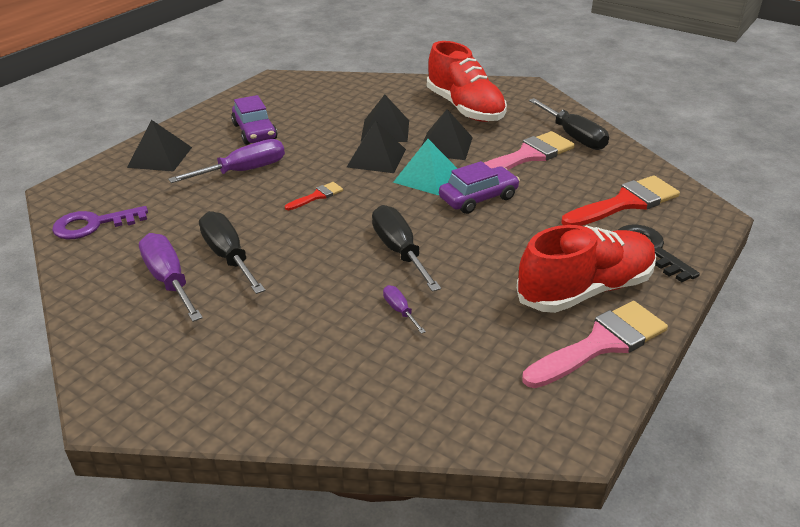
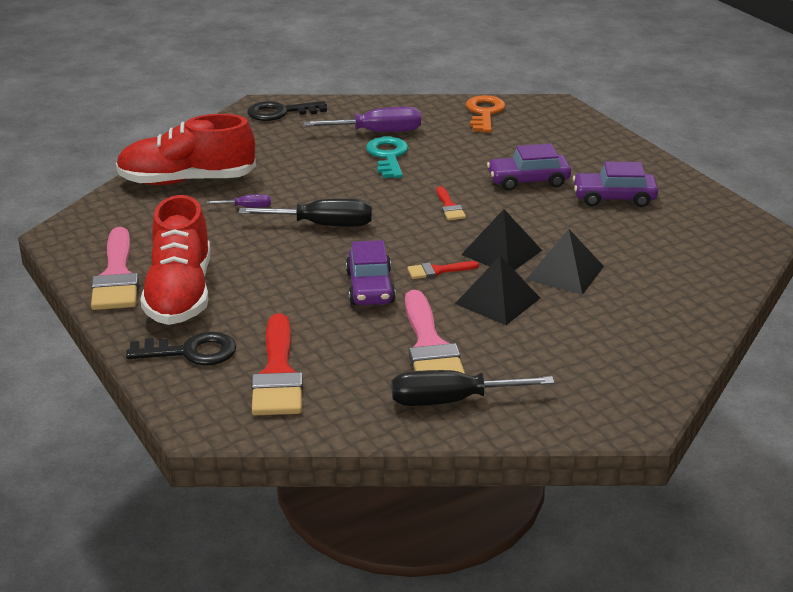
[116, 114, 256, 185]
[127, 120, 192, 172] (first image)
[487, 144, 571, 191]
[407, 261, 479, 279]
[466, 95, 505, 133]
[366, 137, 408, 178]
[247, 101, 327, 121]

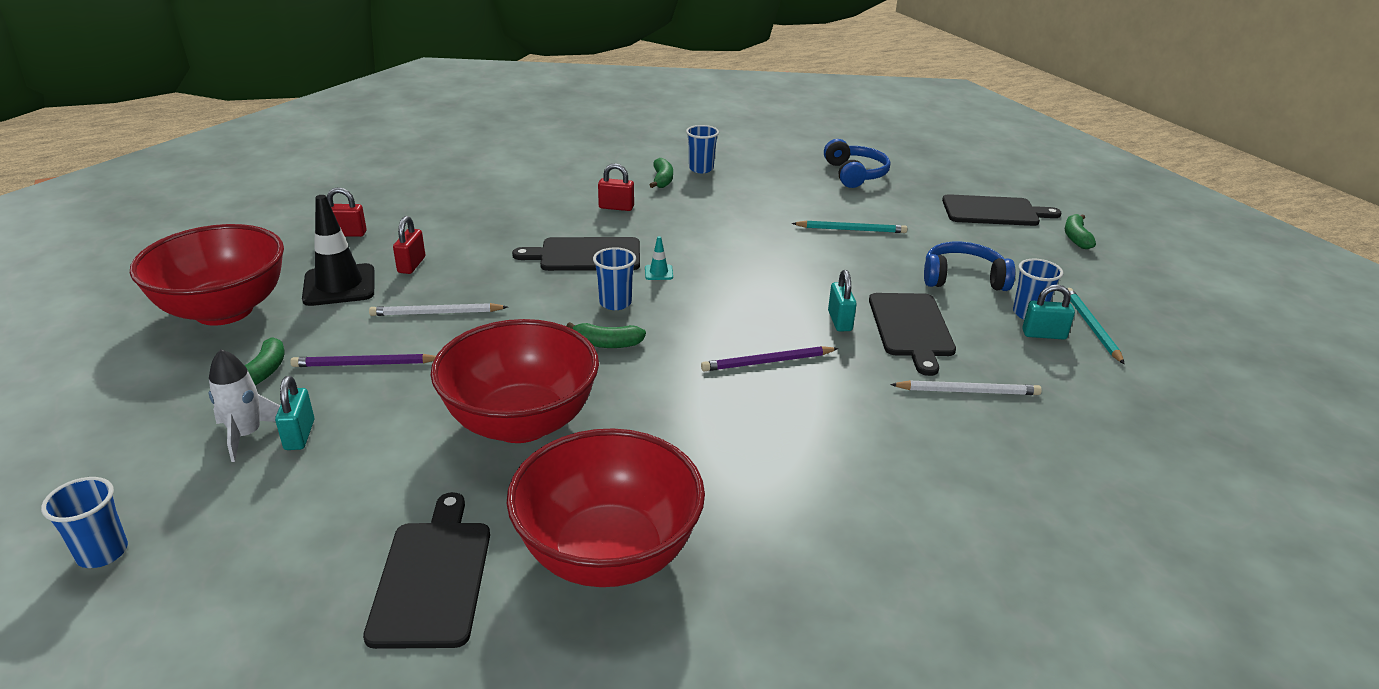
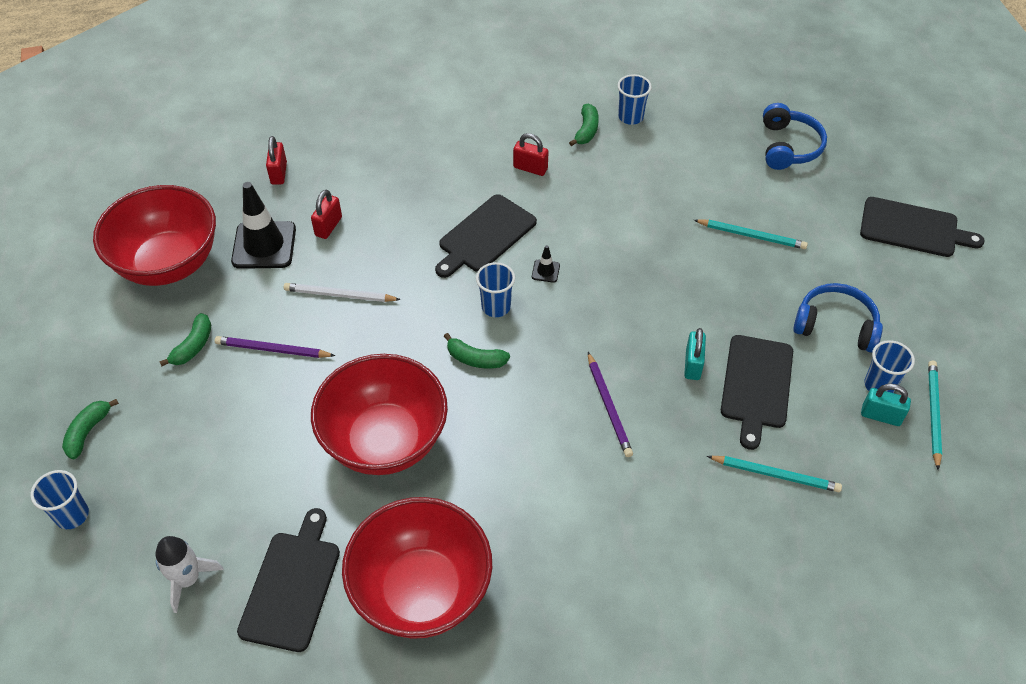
[266, 136, 287, 185]
[62, 399, 119, 459]
[532, 245, 560, 283]
[435, 194, 537, 278]
[588, 352, 633, 457]
[155, 536, 224, 613]
[275, 376, 314, 450] (first image)
[707, 456, 842, 492]

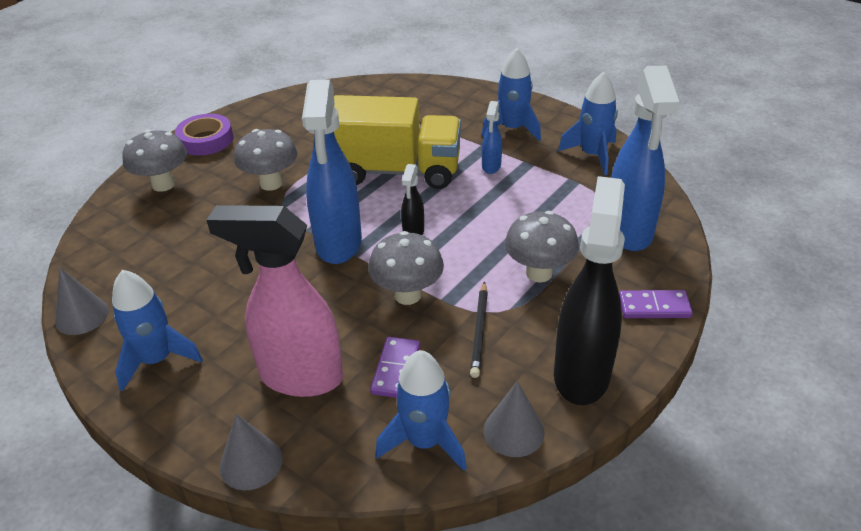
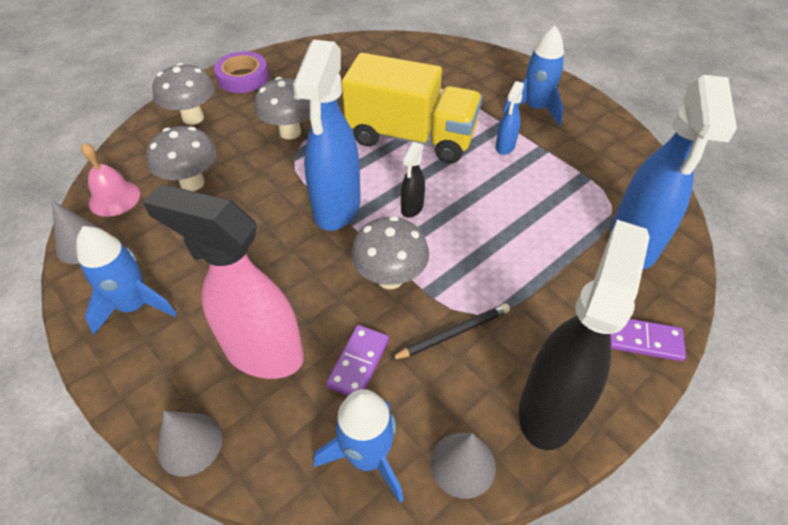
[558, 72, 618, 176] (first image)
[146, 126, 217, 191]
[390, 304, 510, 360]
[81, 143, 140, 217]

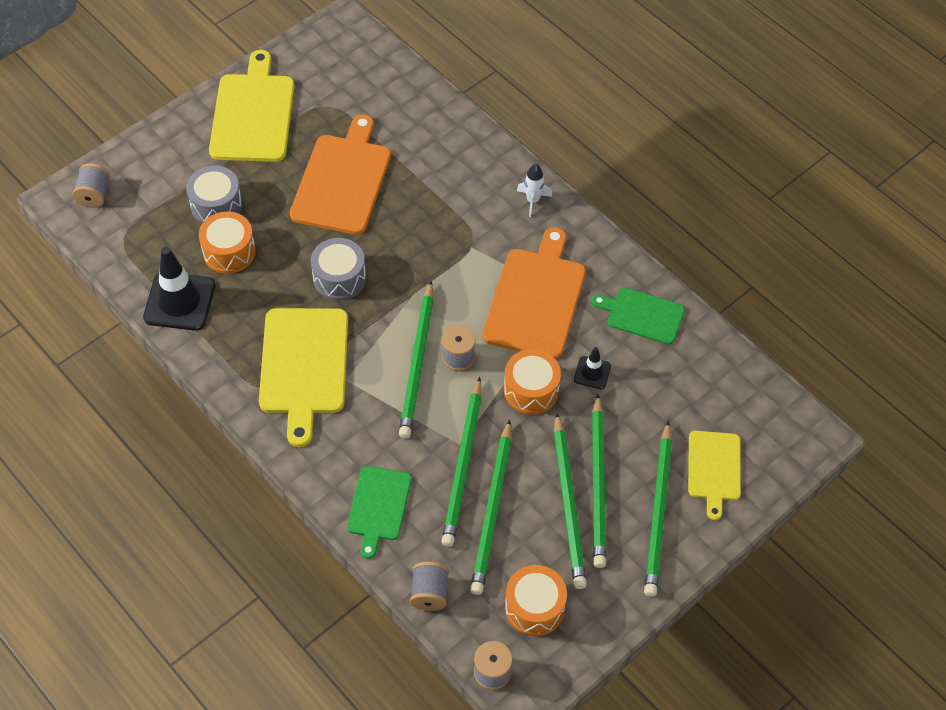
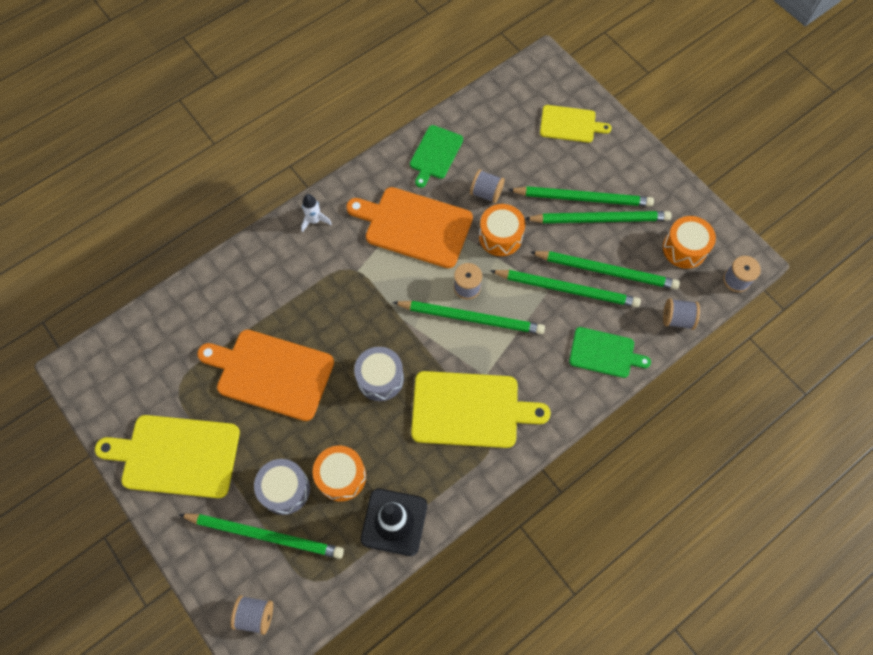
[470, 169, 505, 203]
[179, 514, 344, 559]

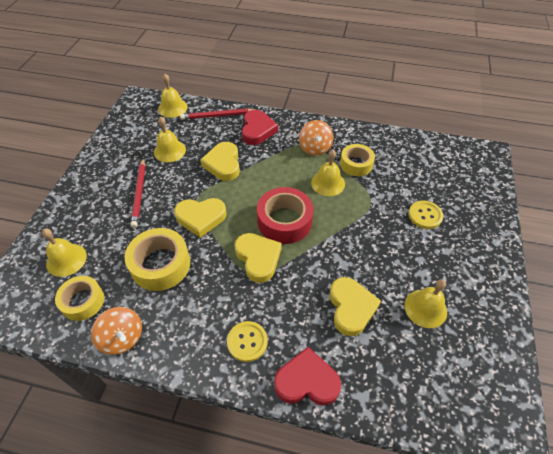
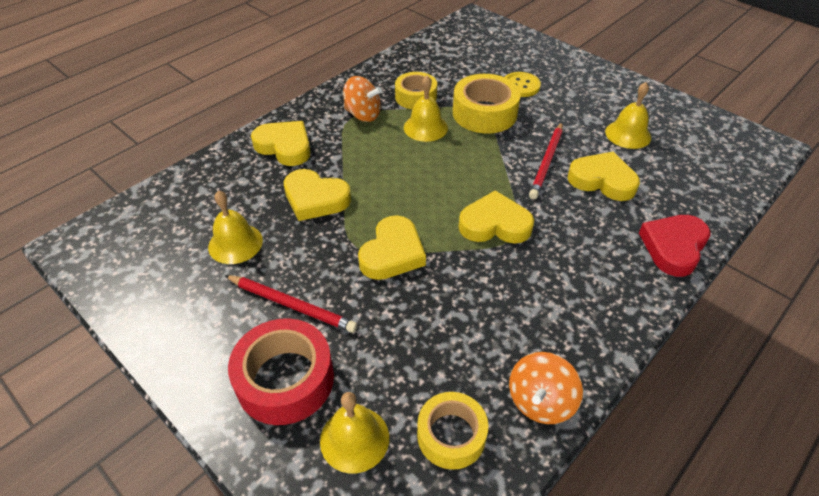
[158, 74, 188, 118] (first image)
[529, 122, 563, 199]
[251, 121, 311, 166]
[228, 319, 334, 425]
[453, 74, 521, 134]
[509, 352, 583, 424]
[227, 321, 268, 362] (first image)

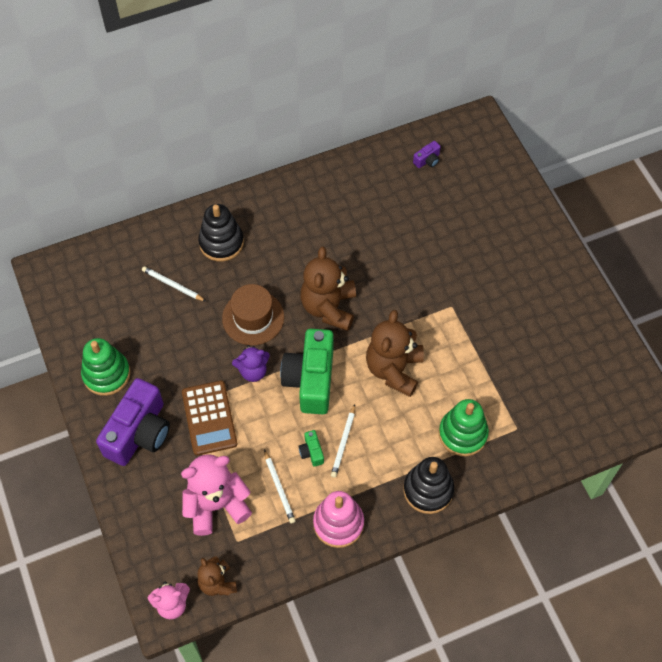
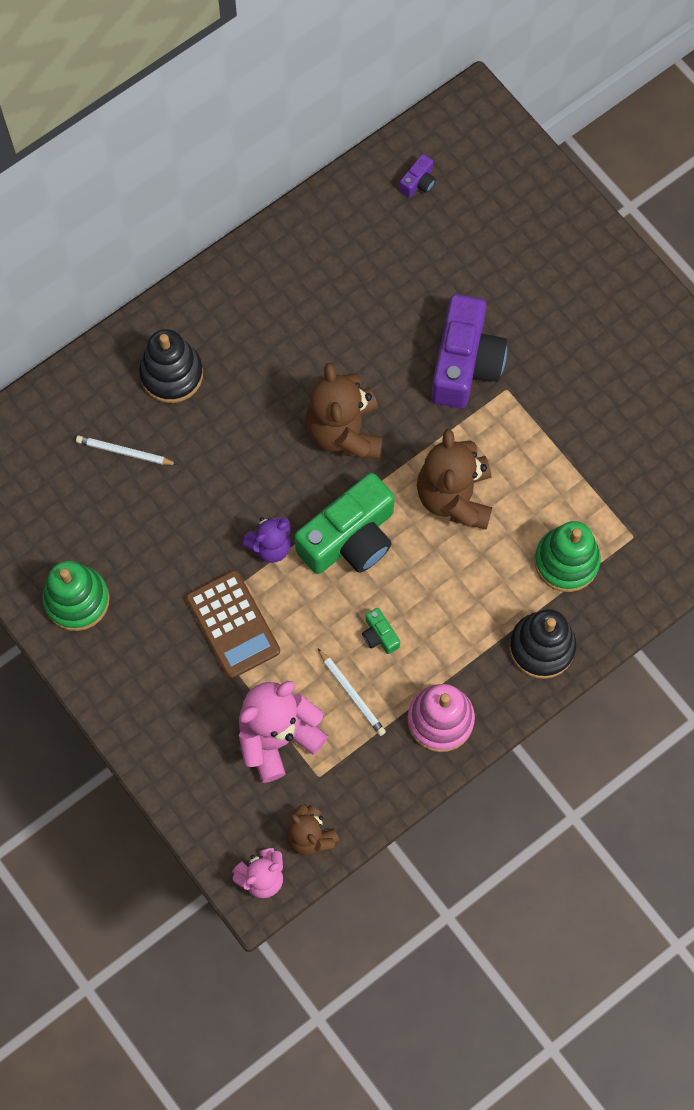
[222, 284, 284, 345] (first image)
[295, 473, 394, 574]
[431, 294, 507, 409]
[331, 404, 355, 478] (first image)

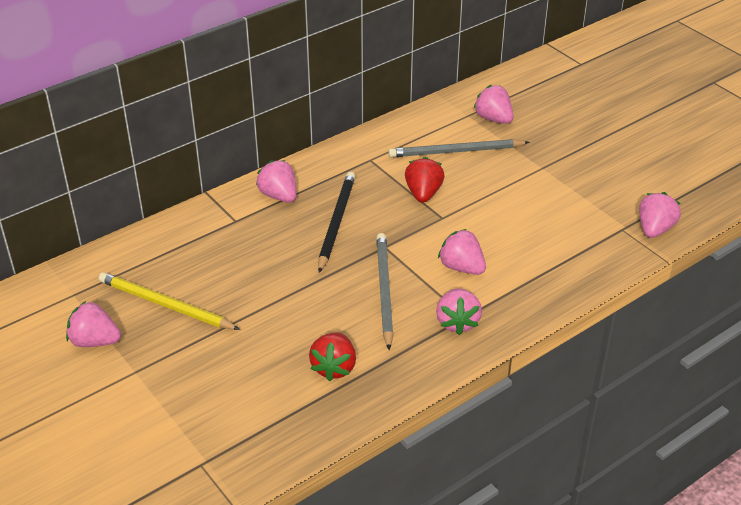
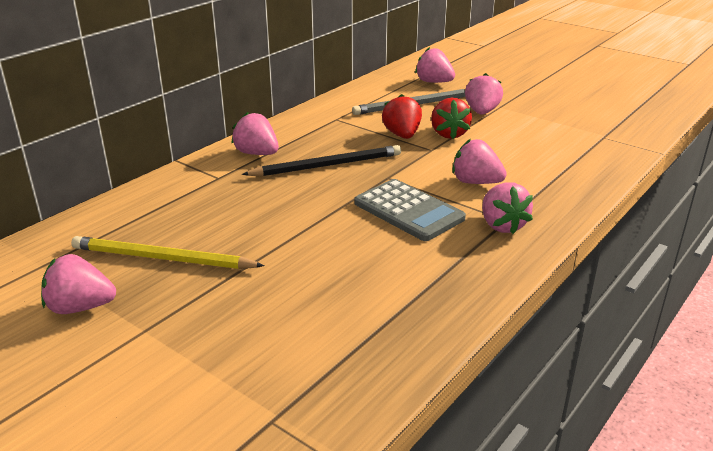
[242, 145, 401, 176]
[465, 73, 503, 115]
[354, 179, 466, 241]
[431, 98, 472, 139]

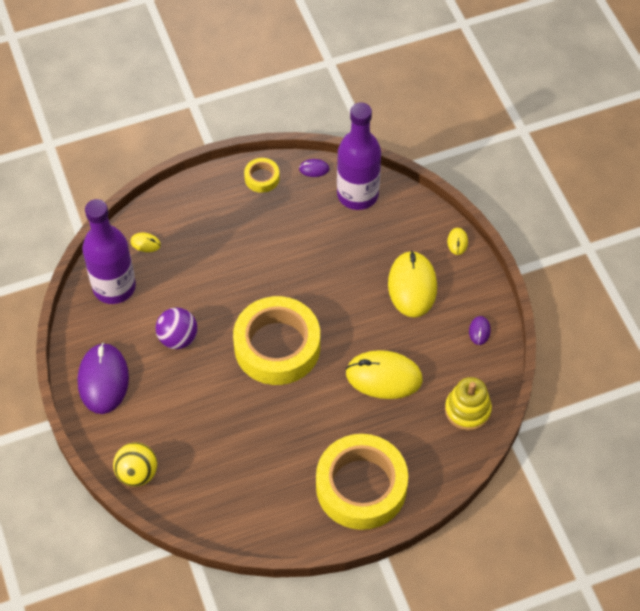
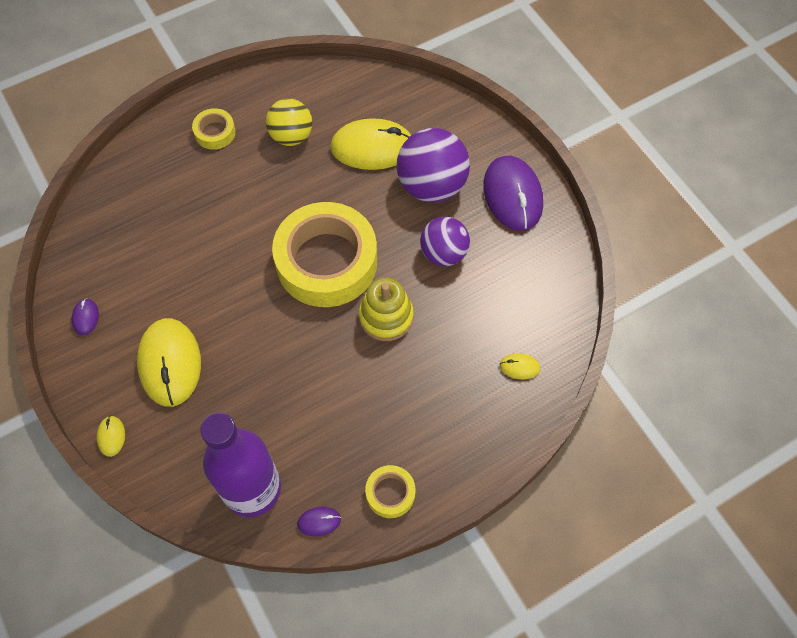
[82, 199, 136, 304] (first image)
[330, 118, 411, 170]
[359, 278, 414, 341]
[192, 108, 236, 150]
[266, 99, 312, 146]
[397, 128, 470, 202]

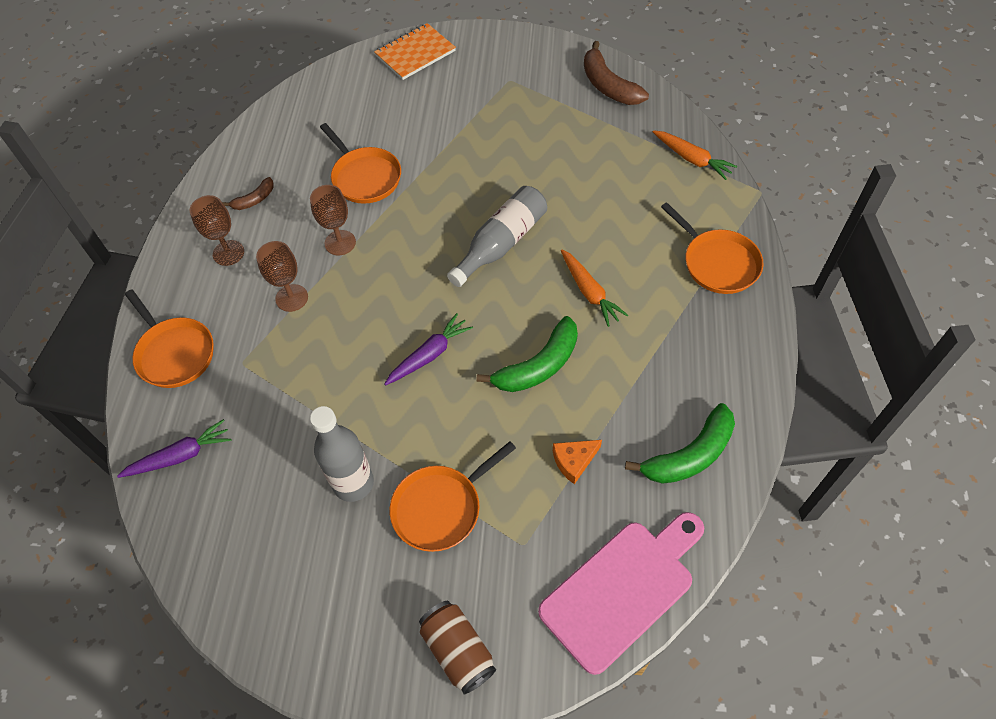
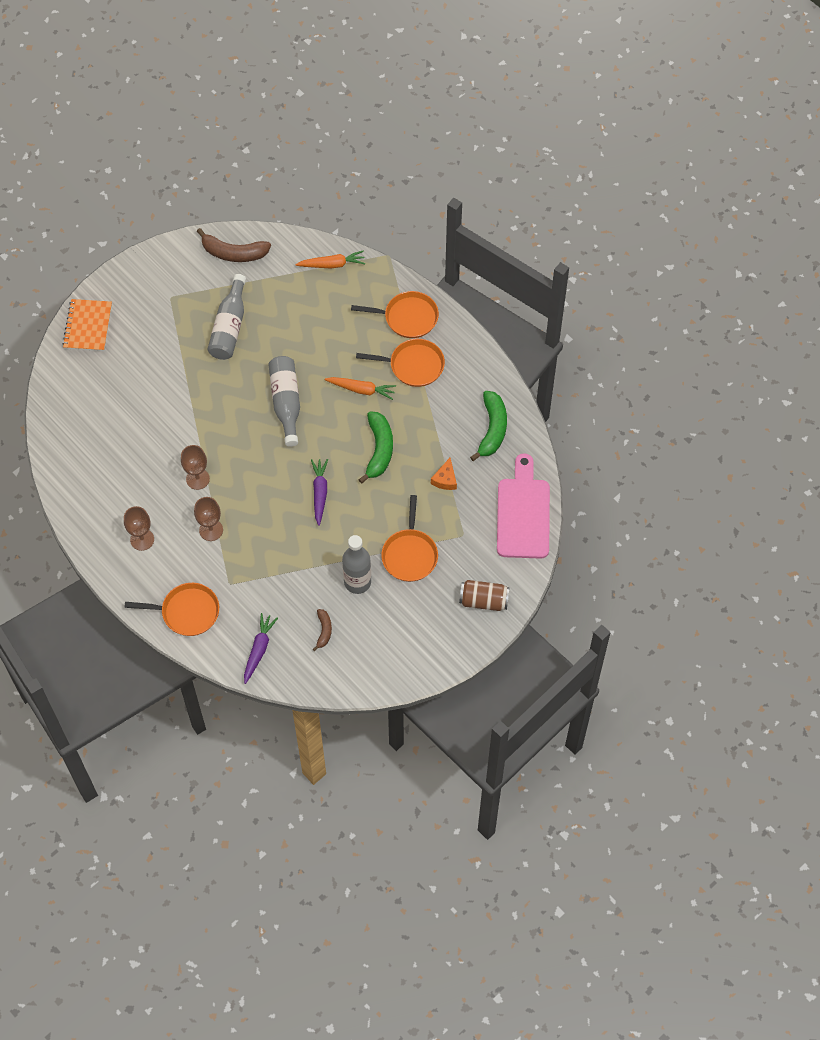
[356, 339, 445, 387]
[313, 609, 332, 651]
[207, 274, 246, 360]

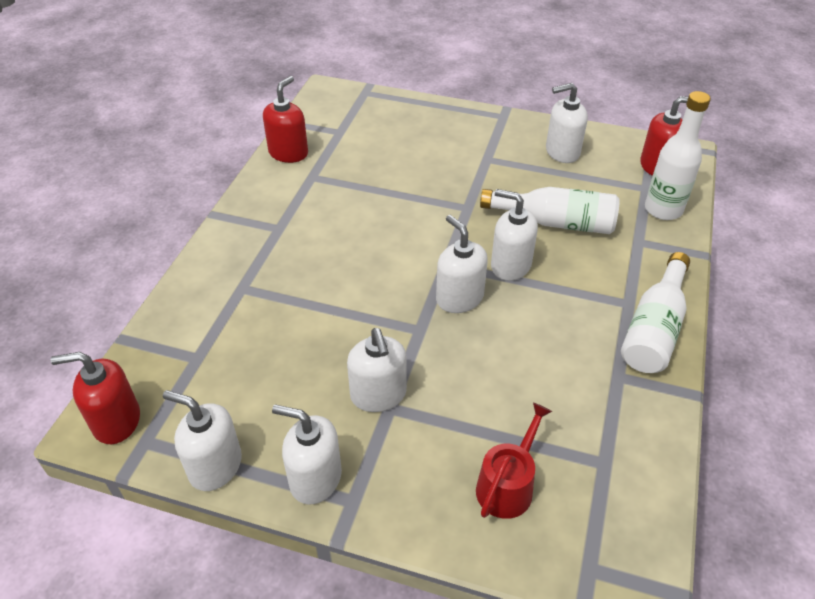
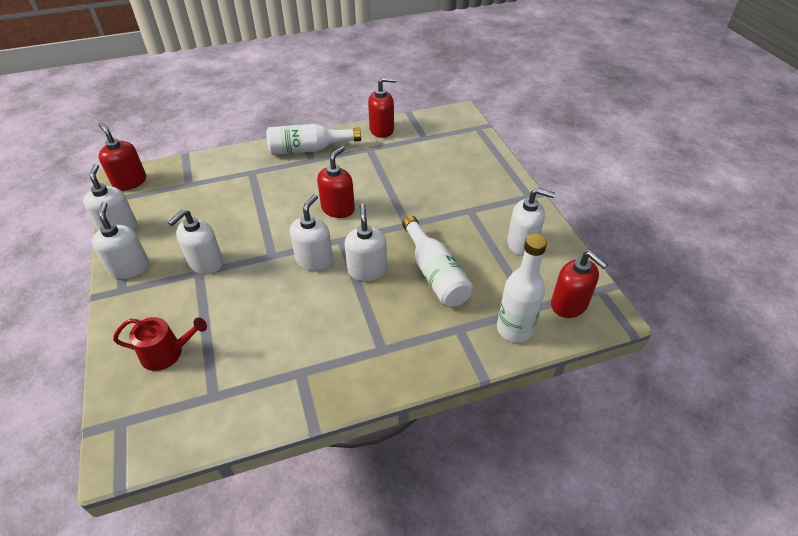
[507, 188, 555, 256]
[266, 124, 361, 155]
[317, 146, 355, 218]

